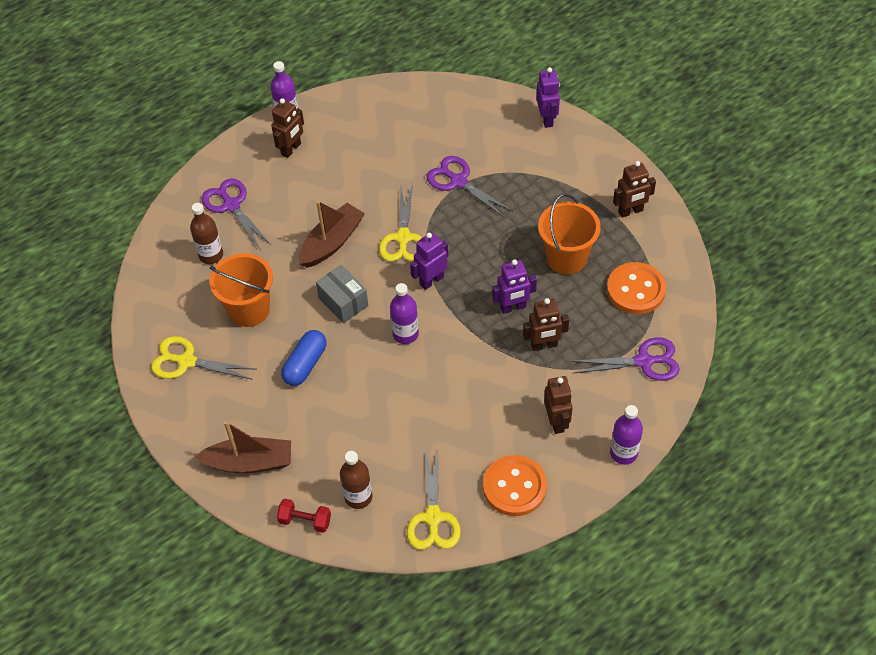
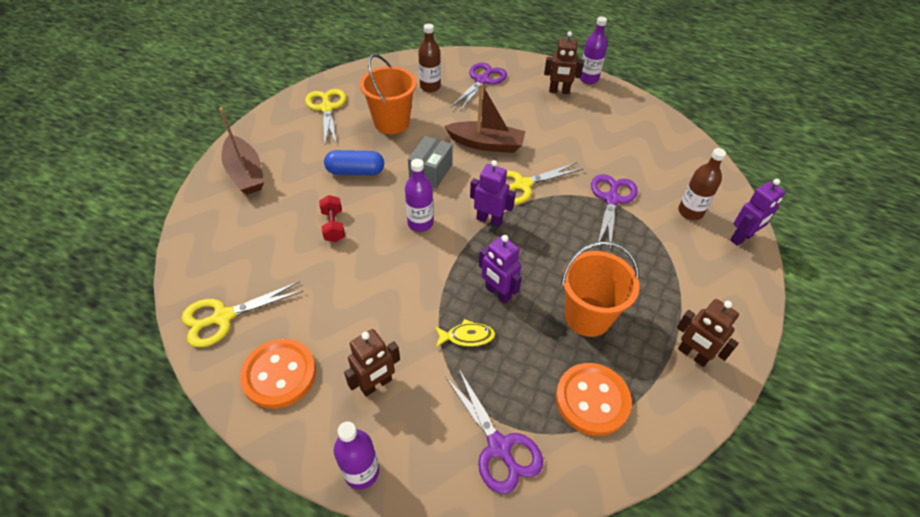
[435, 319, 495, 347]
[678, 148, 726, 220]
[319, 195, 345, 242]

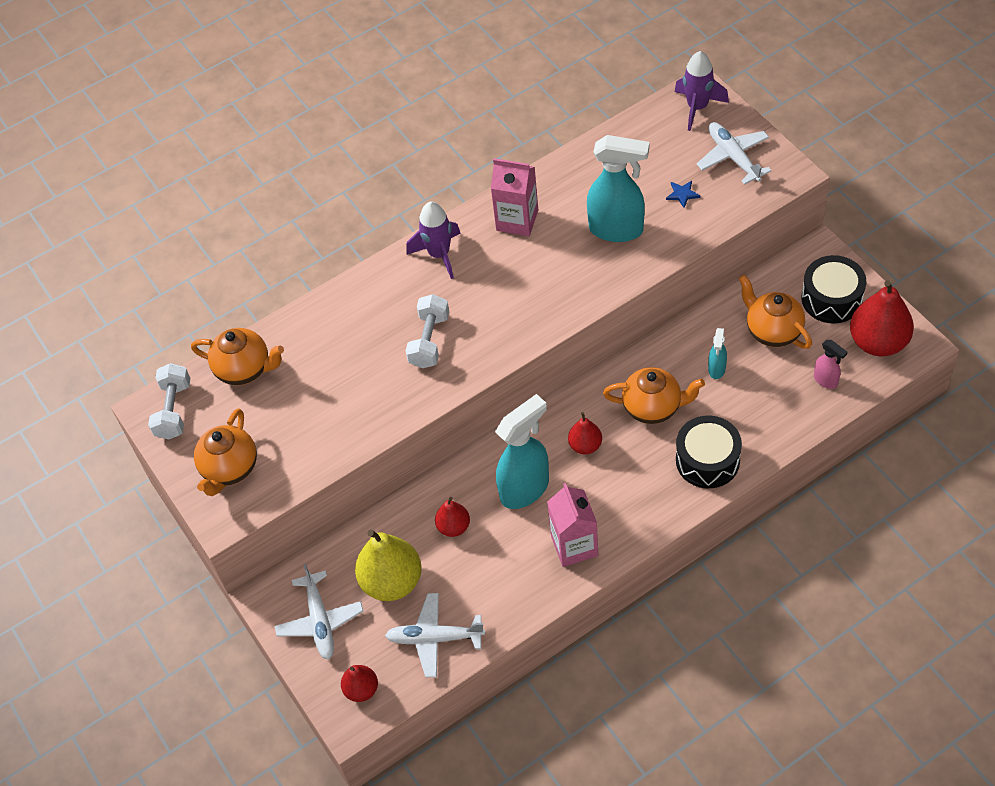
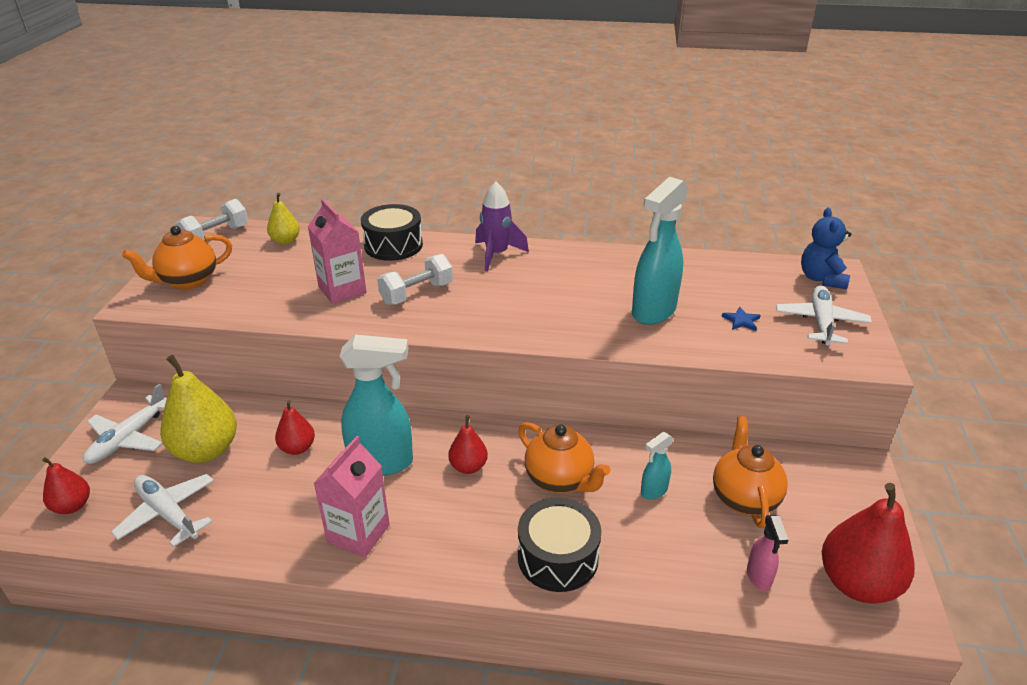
[801, 208, 851, 289]
[632, 177, 688, 325]
[308, 199, 367, 304]
[361, 204, 423, 261]
[267, 193, 300, 245]

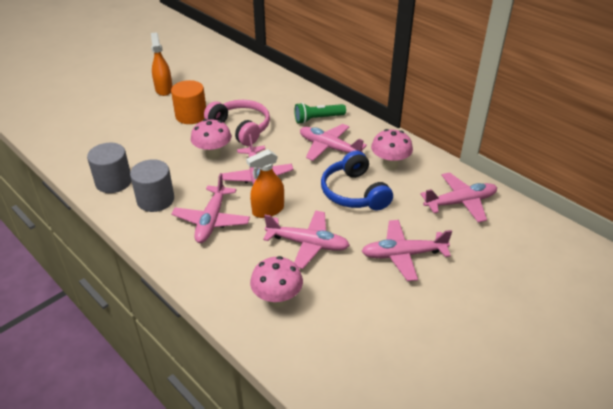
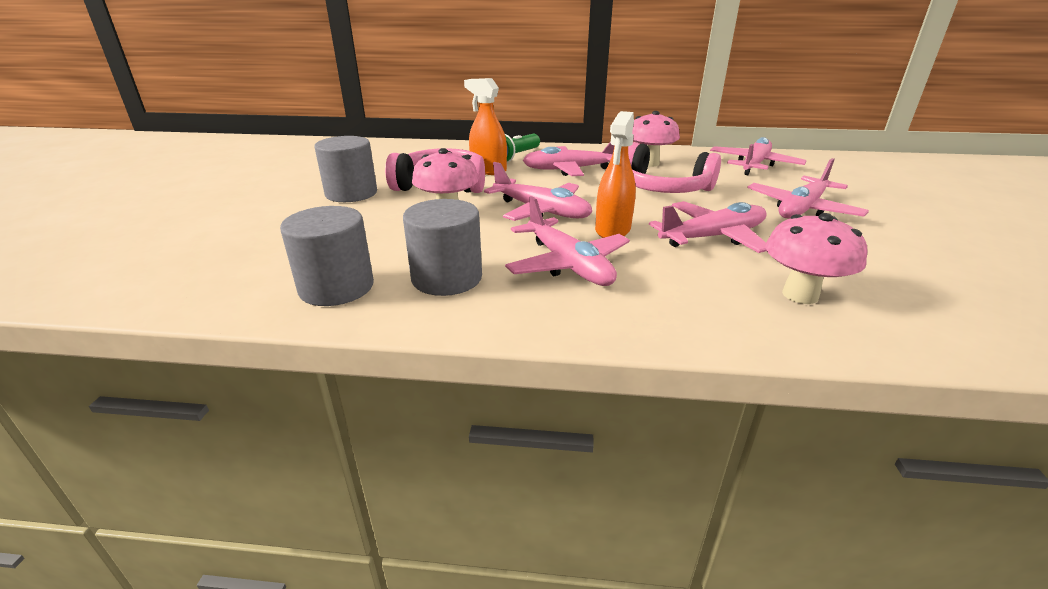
[464, 78, 507, 175]
[314, 136, 377, 202]
[628, 142, 721, 193]

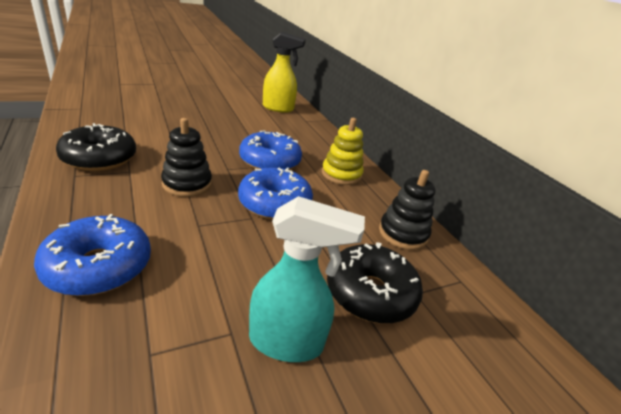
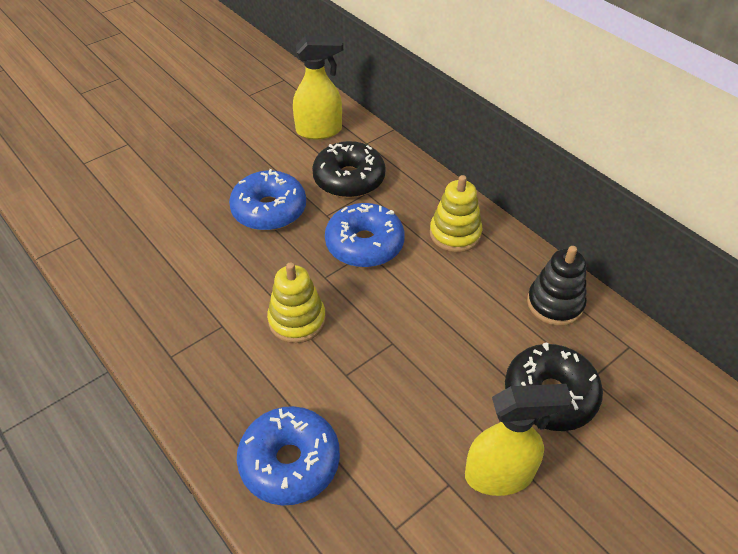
[267, 262, 326, 343]
[312, 141, 386, 198]
[229, 169, 306, 231]
[465, 384, 572, 496]

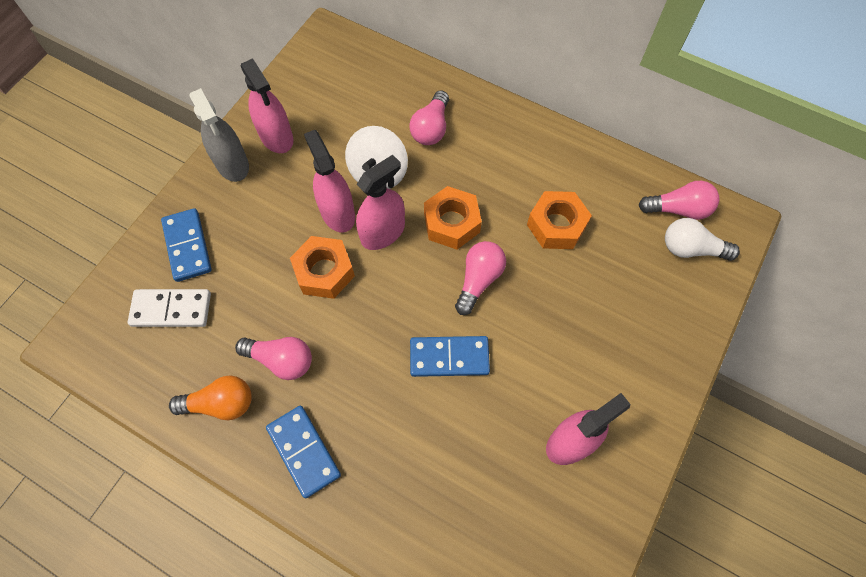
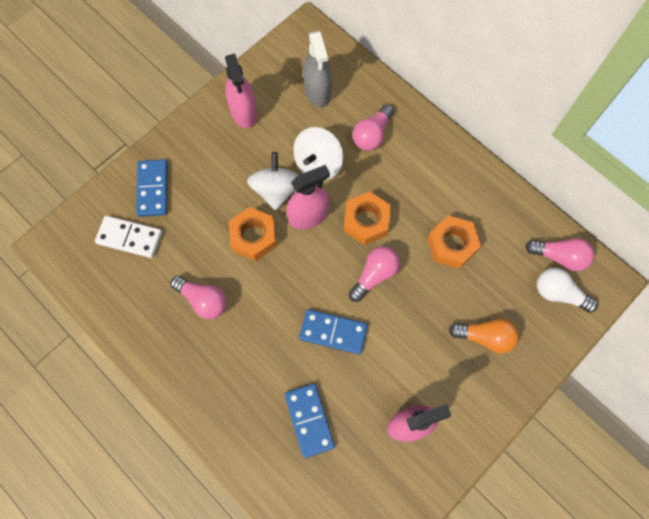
[303, 31, 332, 107]
[247, 152, 298, 210]
[449, 318, 519, 354]
[285, 384, 335, 458]

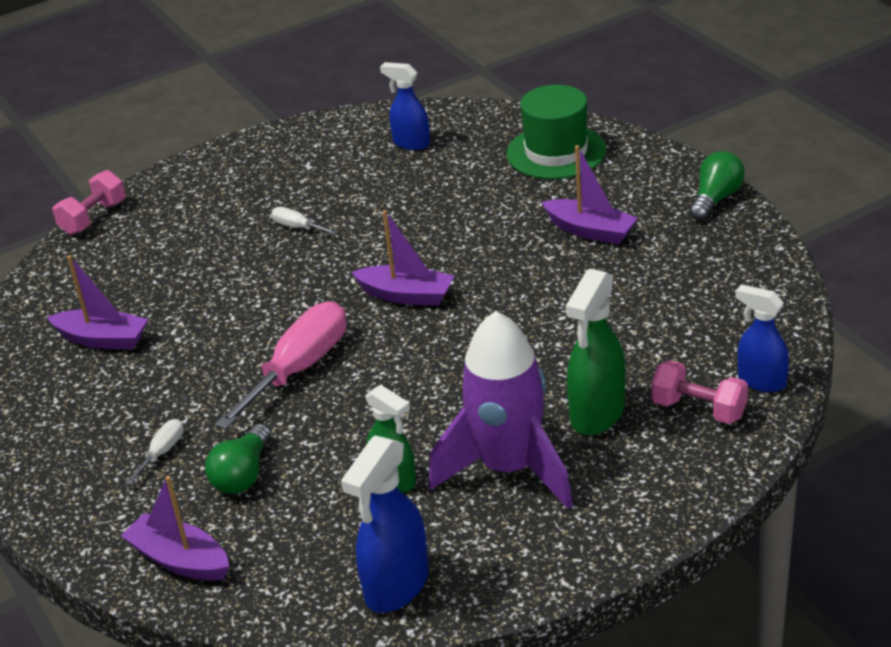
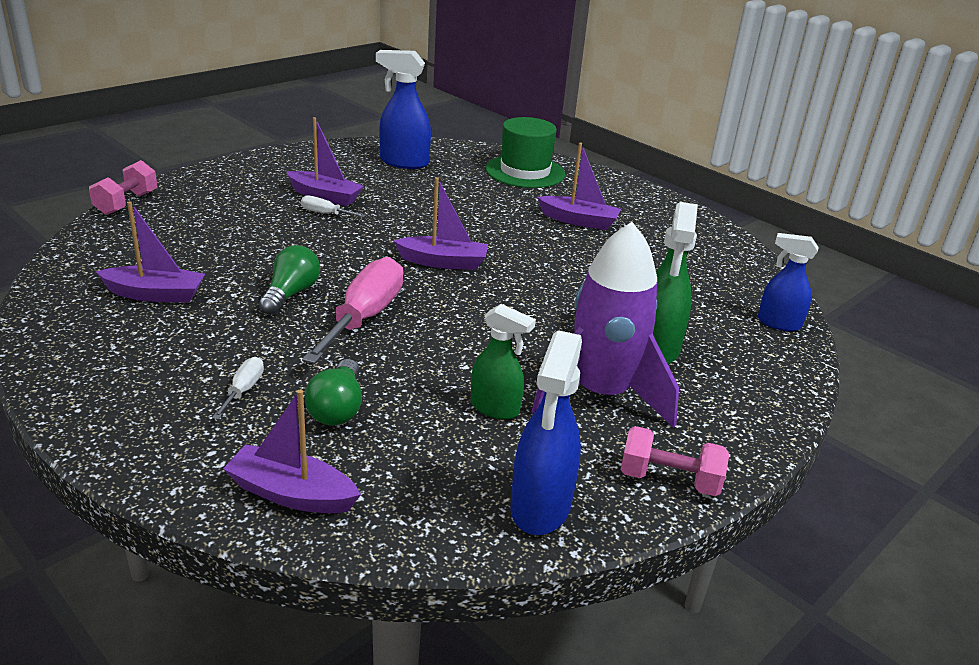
[376, 50, 431, 169]
[259, 245, 320, 315]
[621, 426, 729, 496]
[286, 117, 364, 206]

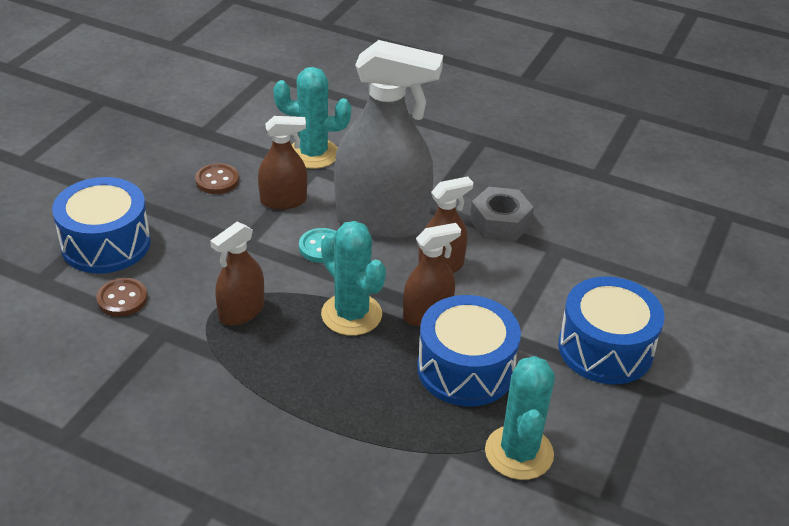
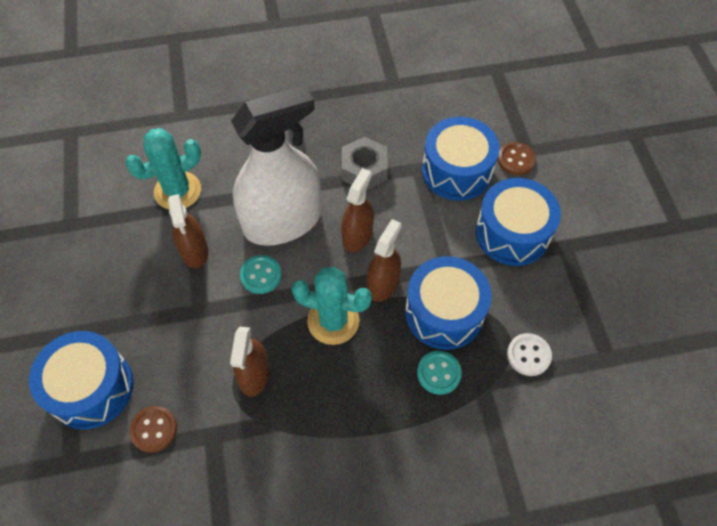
[231, 86, 321, 246]
[168, 194, 208, 268]
[498, 142, 536, 175]
[507, 333, 552, 376]
[422, 117, 500, 200]
[417, 351, 462, 395]

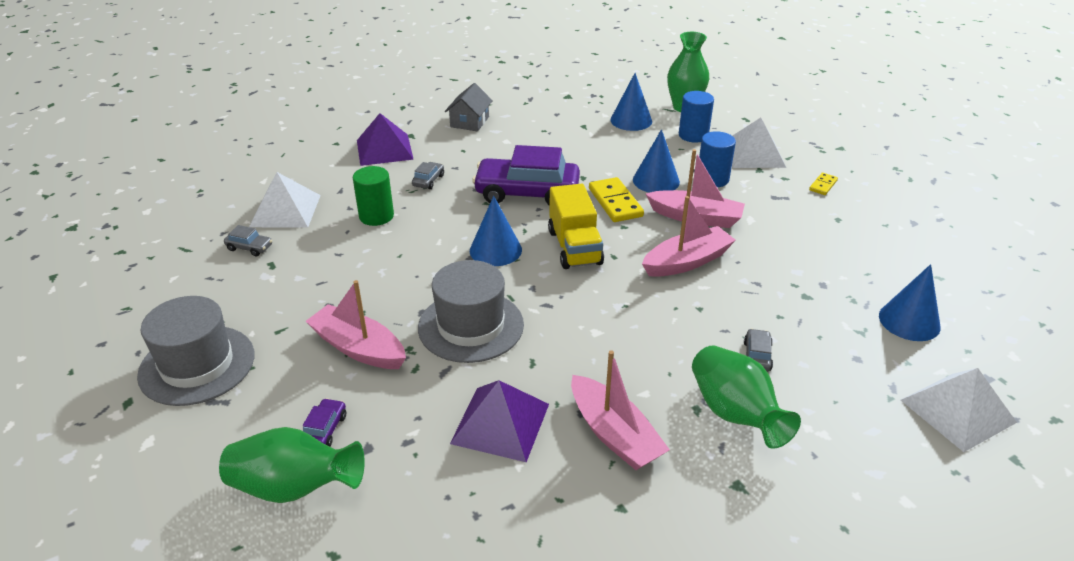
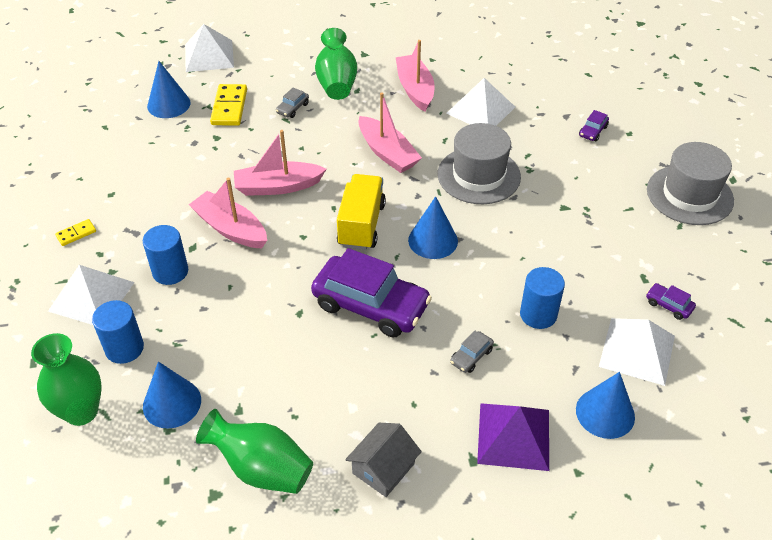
[576, 372, 635, 439]
[520, 267, 565, 329]
[210, 84, 247, 126]
[646, 283, 696, 320]
[359, 92, 422, 173]
[446, 78, 515, 126]
[196, 409, 313, 494]

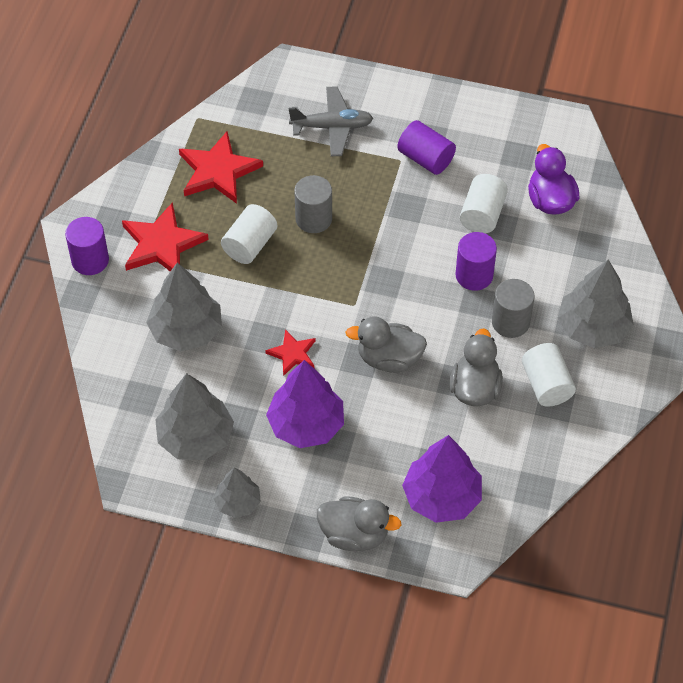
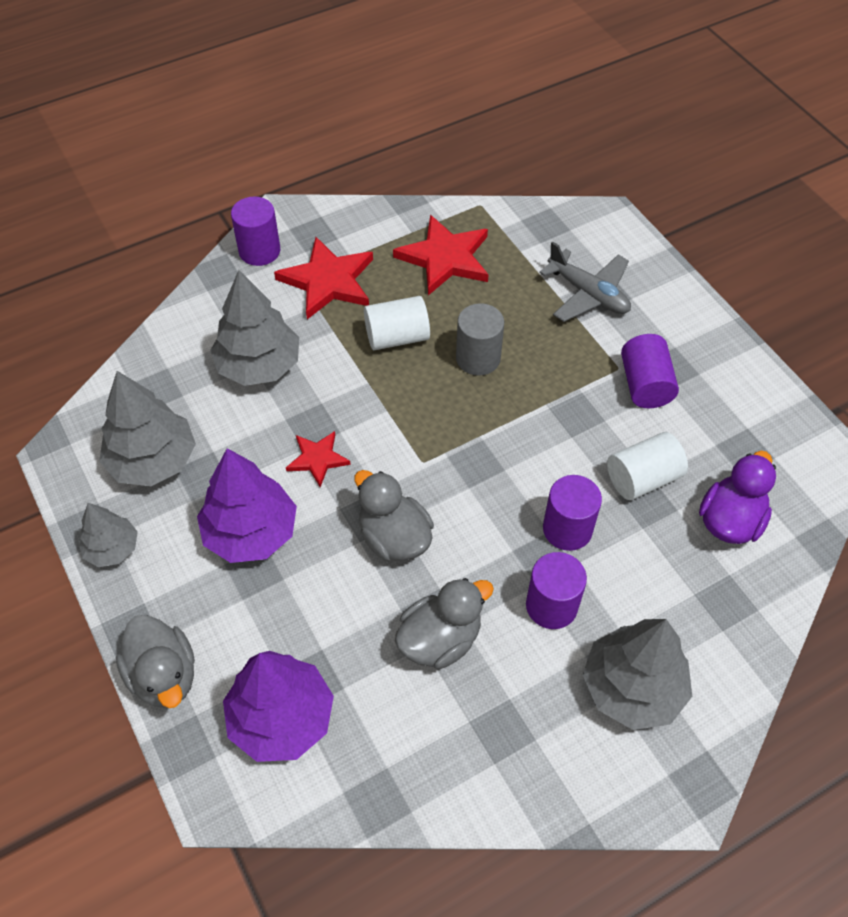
[526, 552, 587, 629]
[522, 343, 576, 407] (first image)

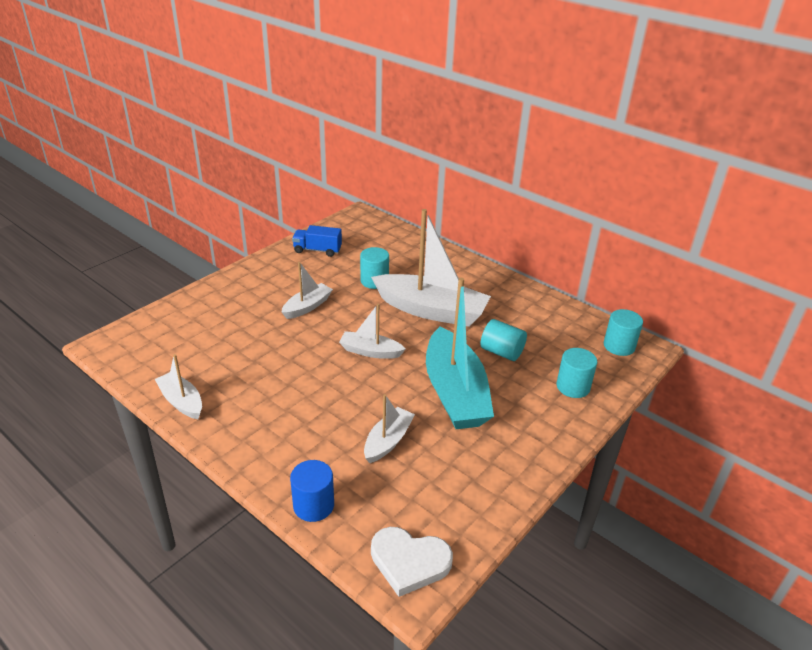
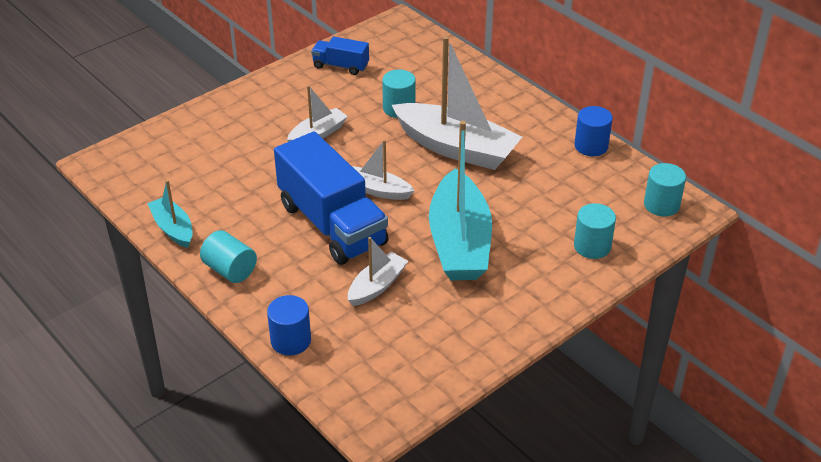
[200, 230, 257, 283]
[147, 180, 193, 248]
[371, 527, 453, 597] (first image)
[574, 106, 613, 156]
[274, 132, 389, 265]

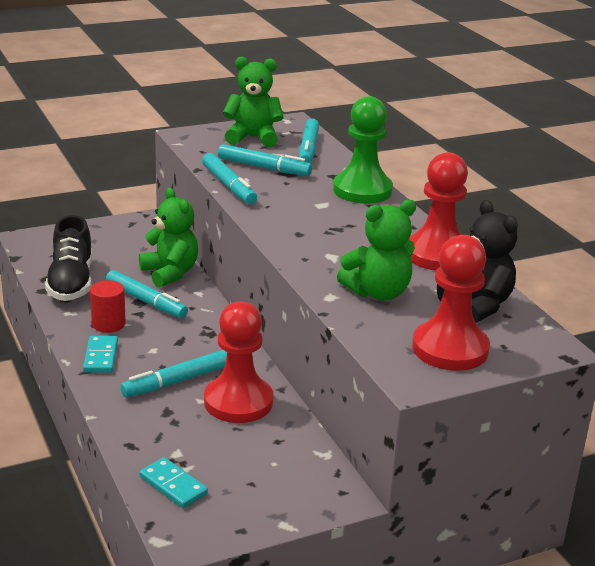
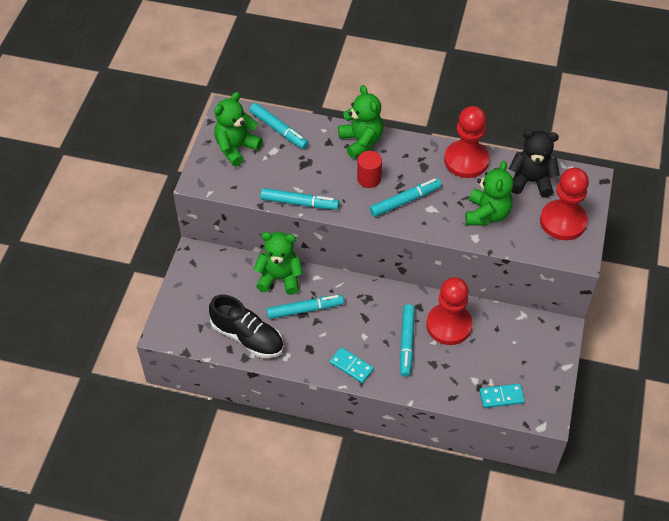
[338, 85, 383, 159]
[370, 178, 442, 217]
[357, 151, 382, 188]

